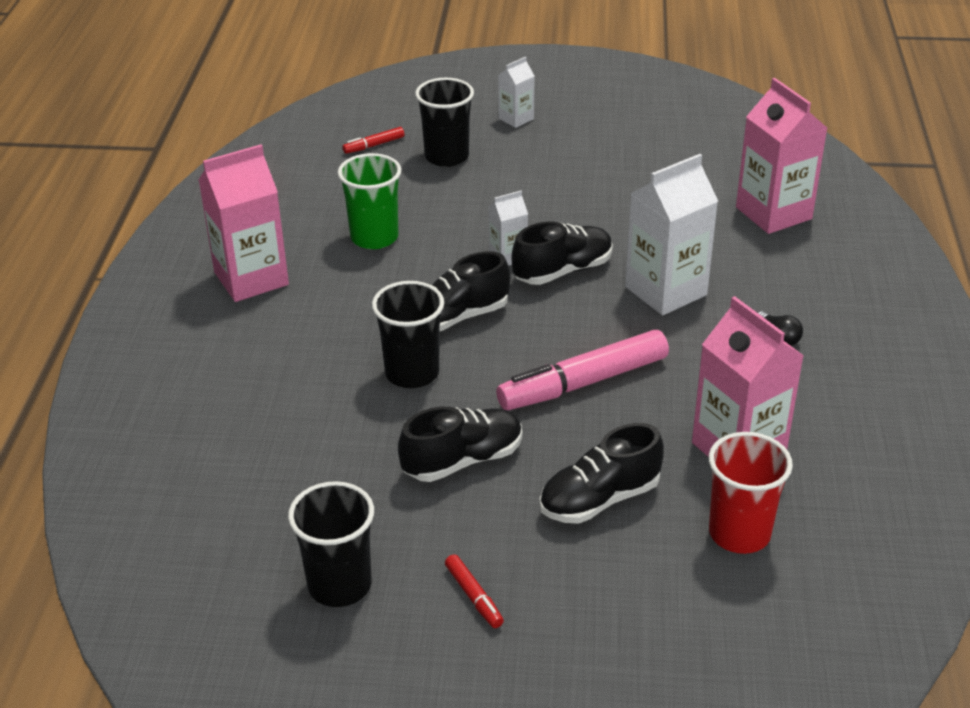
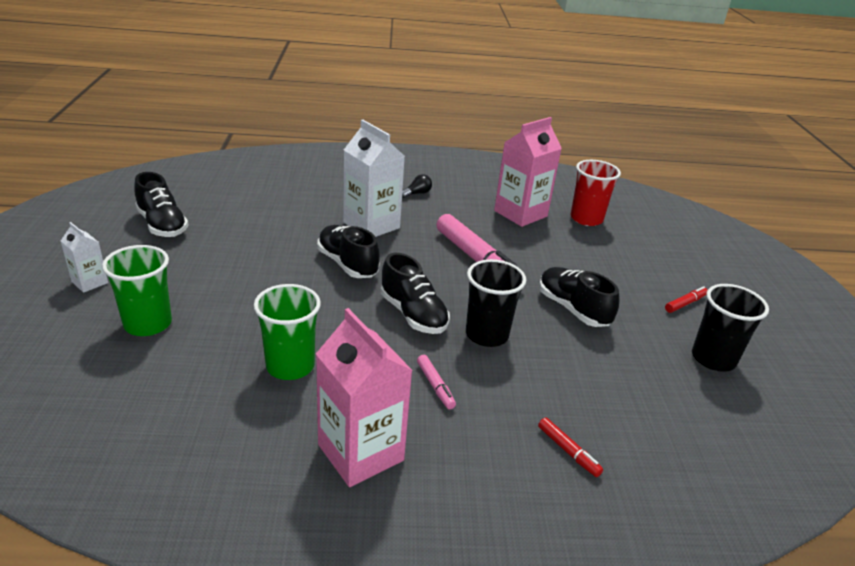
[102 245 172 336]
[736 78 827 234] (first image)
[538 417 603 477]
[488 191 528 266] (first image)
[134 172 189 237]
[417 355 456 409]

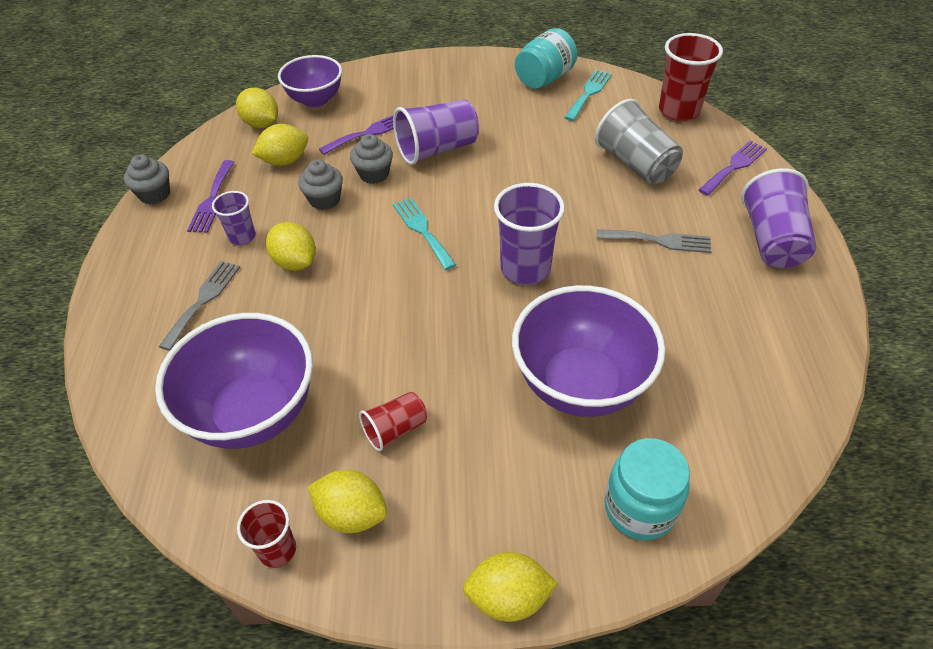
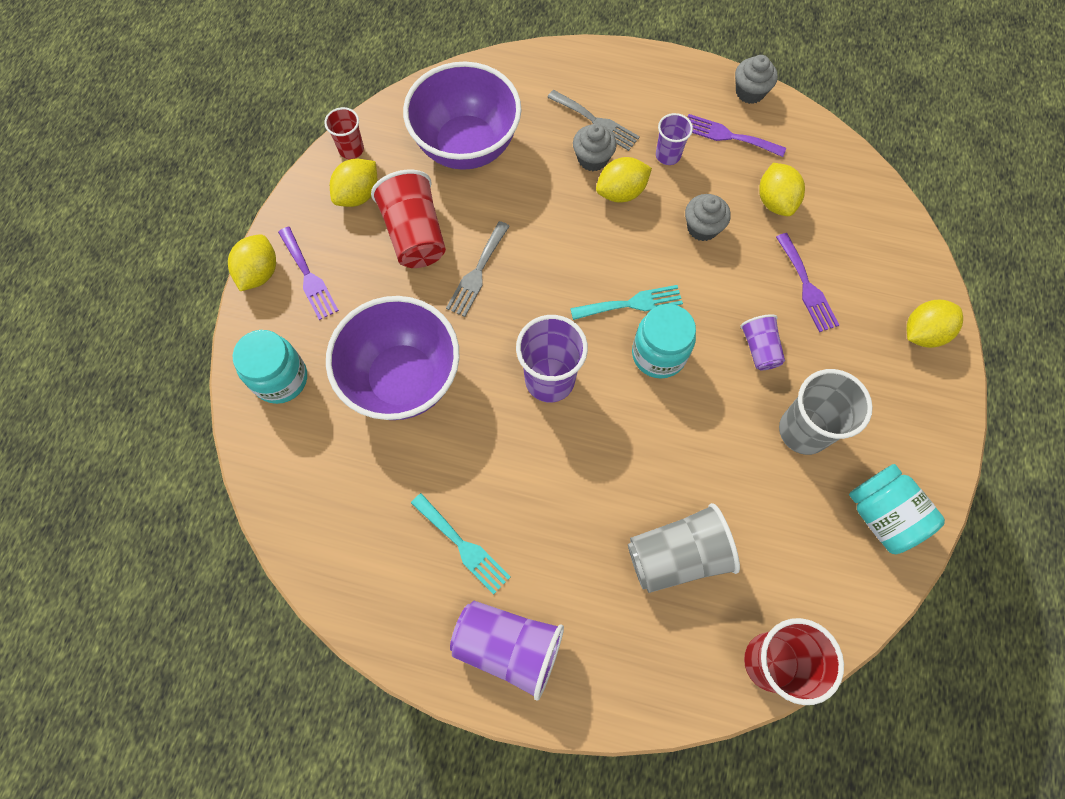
[278 55 342 108] (first image)
[411 493 510 594]
[907 300 963 348]
[740 314 785 370]
[573 124 617 171]
[278 227 339 320]
[446 221 510 317]
[371 170 446 268]
[632 304 696 379]
[779 369 873 455]

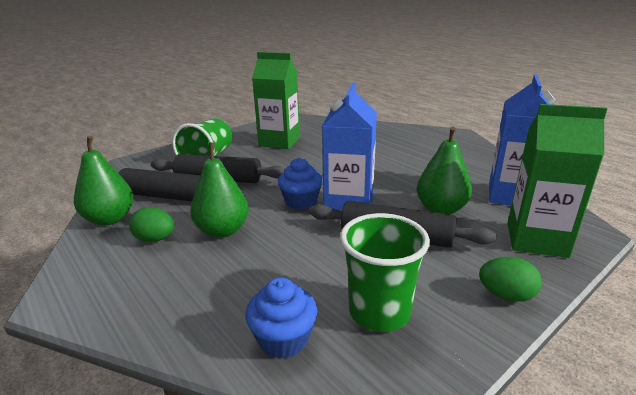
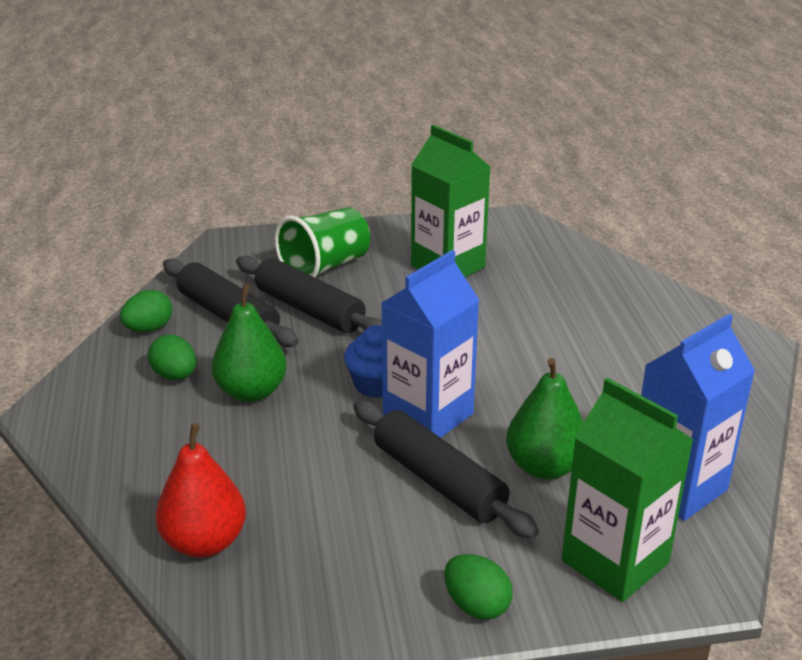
[120 290 173 332]
[340 213 430 332] (first image)
[155 423 246 558]

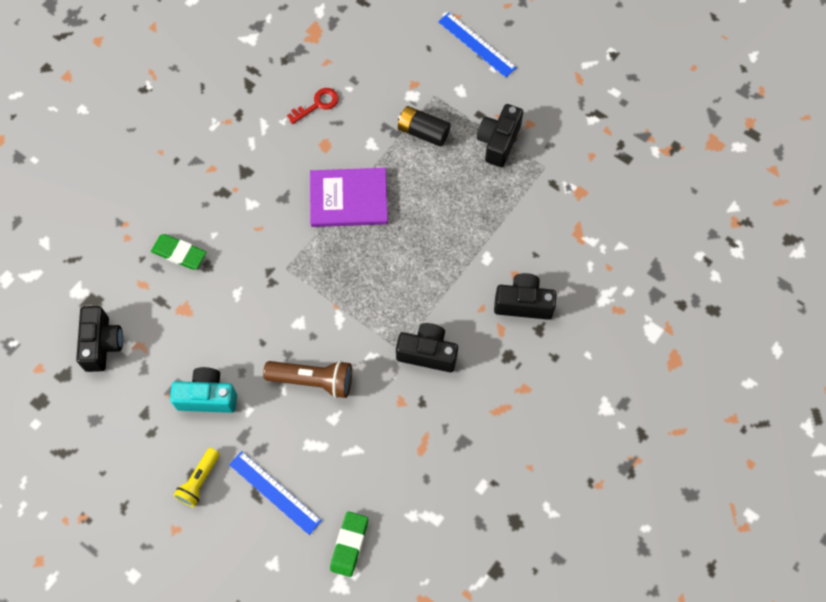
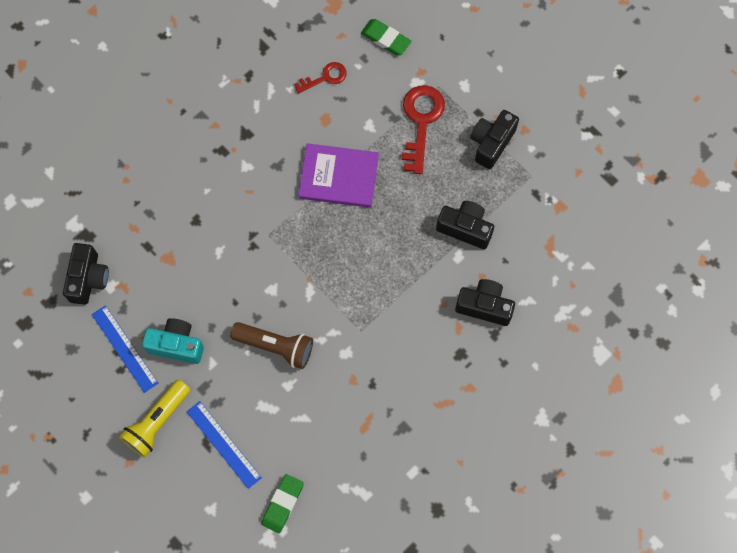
[91 305 158 393]
[401 85 445 174]
[361 19 411 55]
[436 201 494 249]
[119 379 190 458]

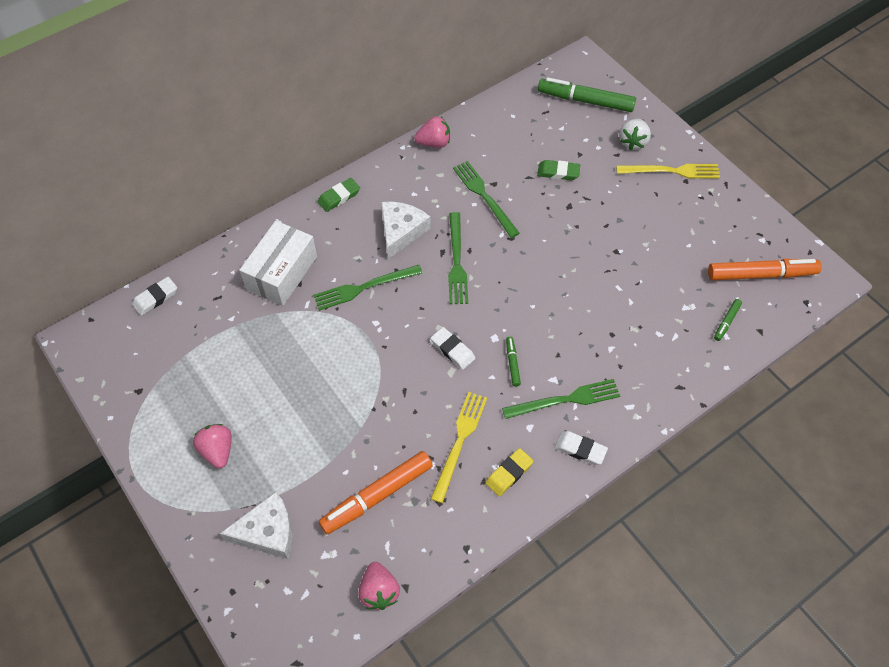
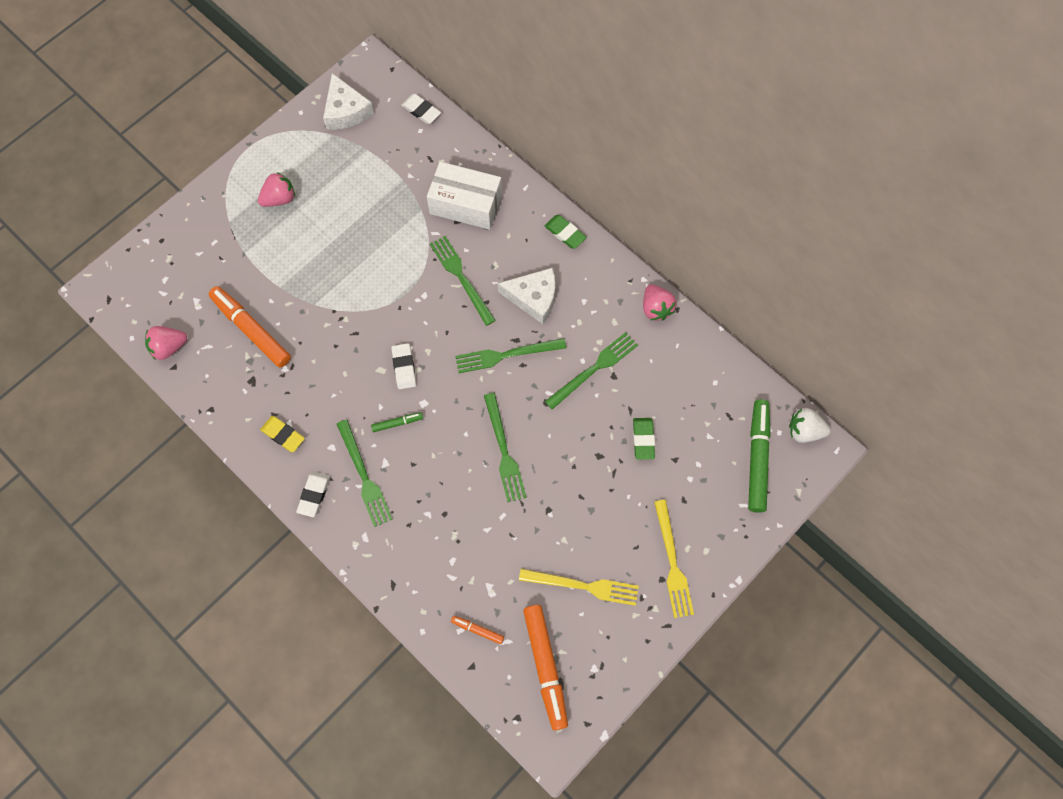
[789 408 831 443]
[451 616 504 644]
[391 343 416 389]
[519 569 639 606]
[323 73 374 130]
[484 393 526 502]

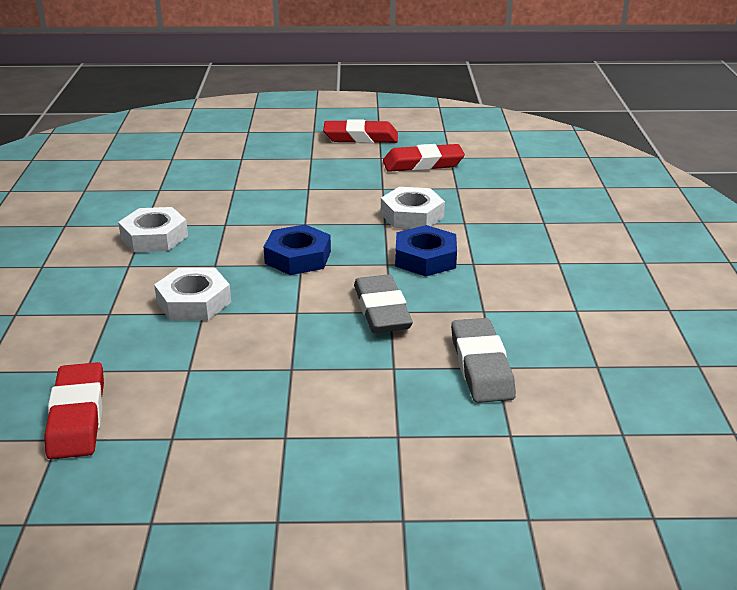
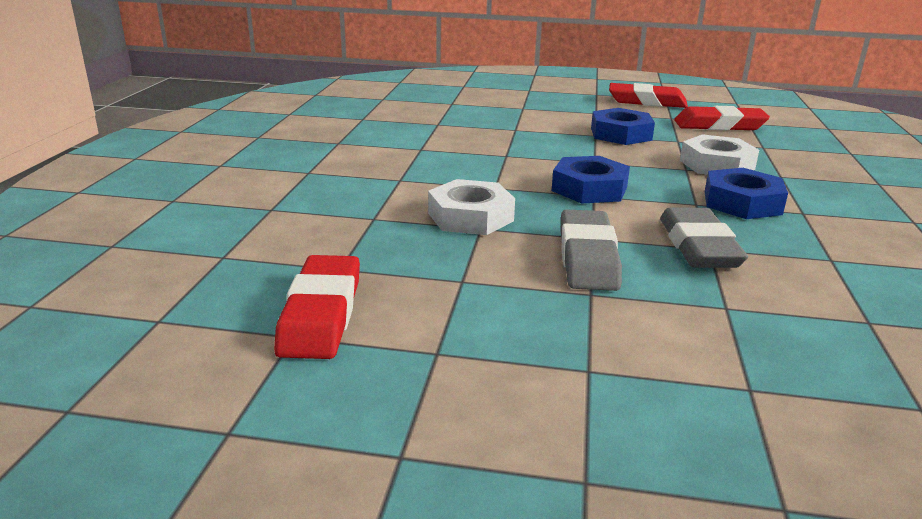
[118 207 188 252] (first image)
[561 209 622 291]
[591 108 655 145]

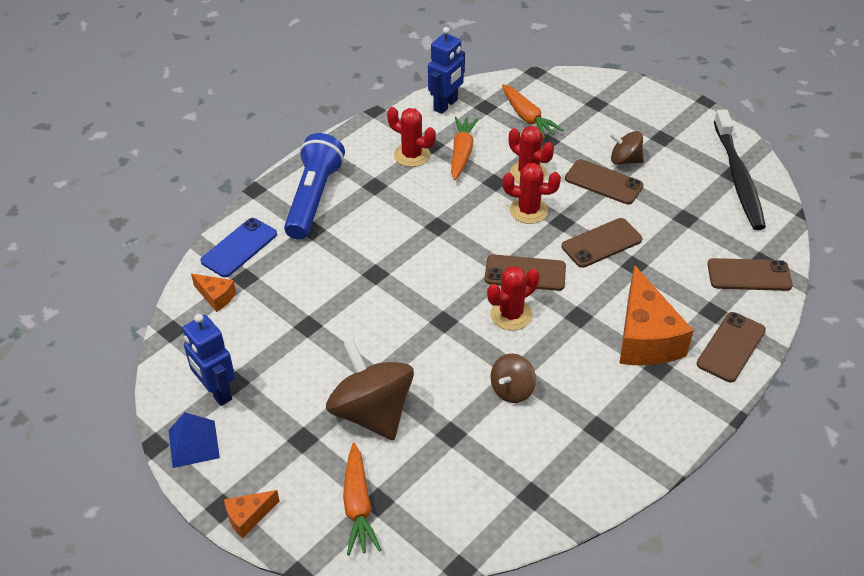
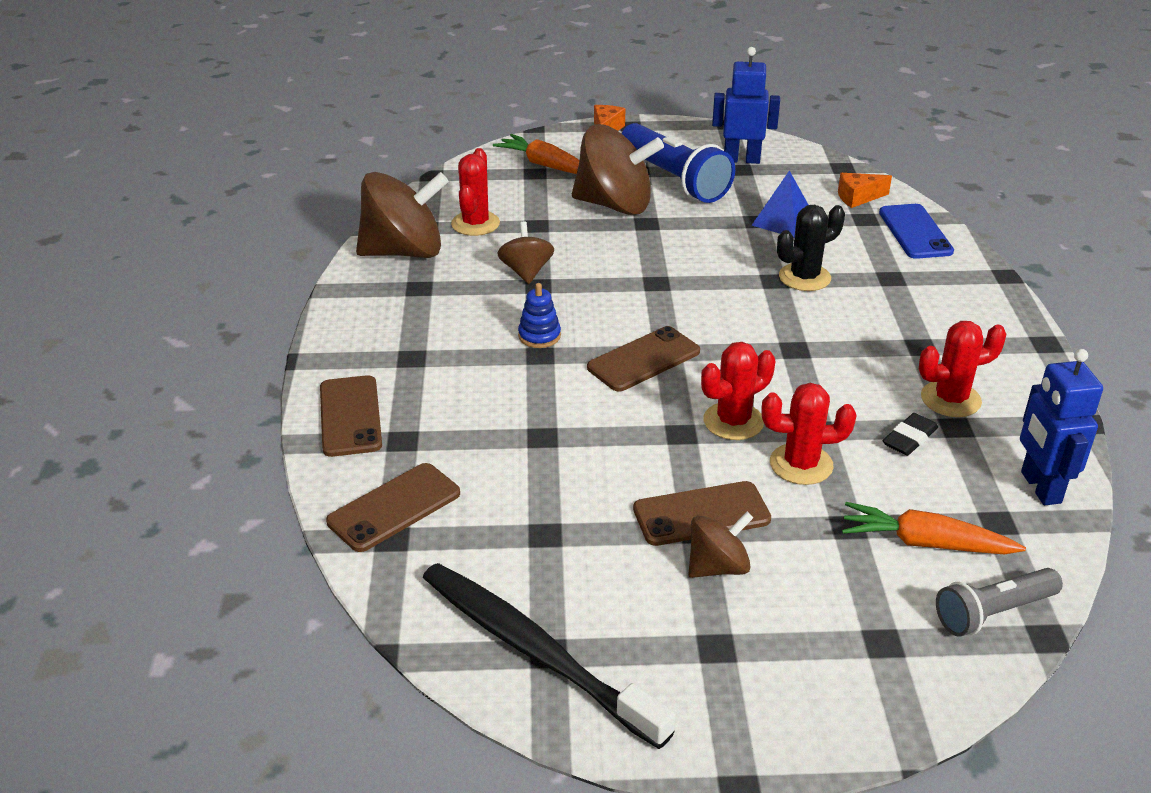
[883 413 938 456]
[621 123 735 203]
[562 218 642 268] (first image)
[619 265 694 365] (first image)
[451 148 500 236]
[751 170 808 237]
[356 172 449 258]
[777 205 845 291]
[518 283 561 348]
[936 568 1063 636]

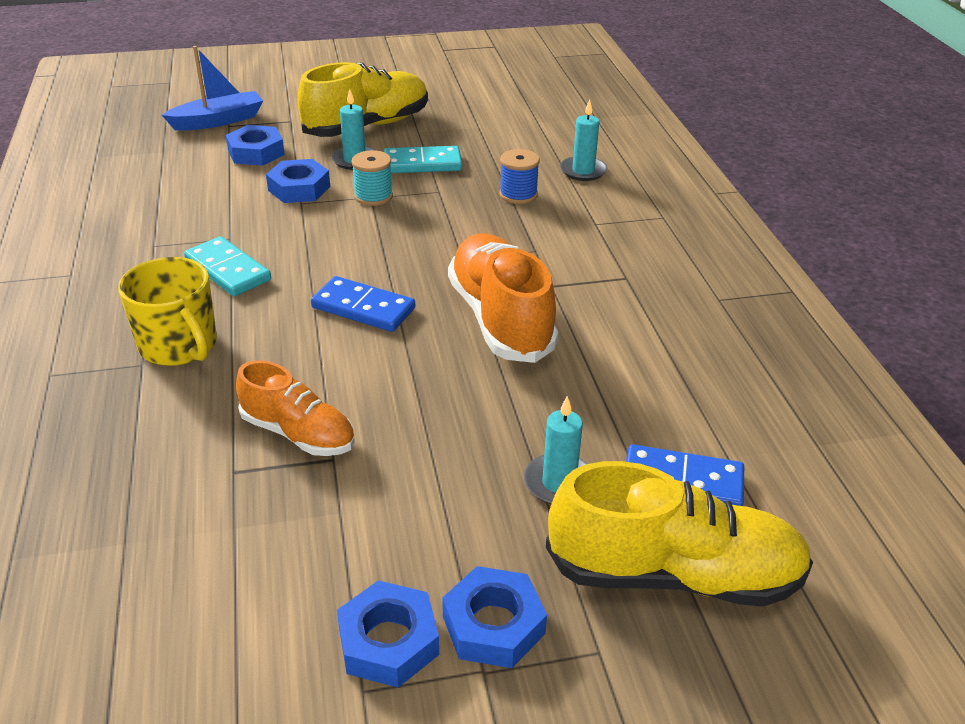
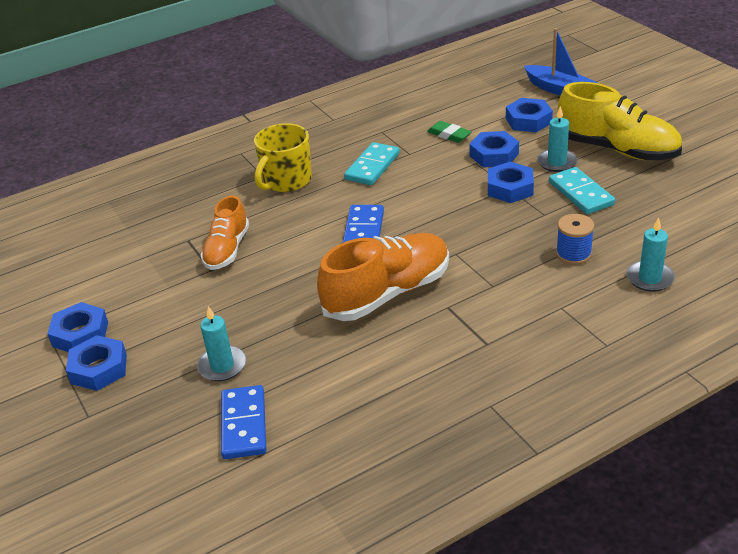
[488 162 534 203]
[546 461 813 607] (first image)
[427 121 472 143]

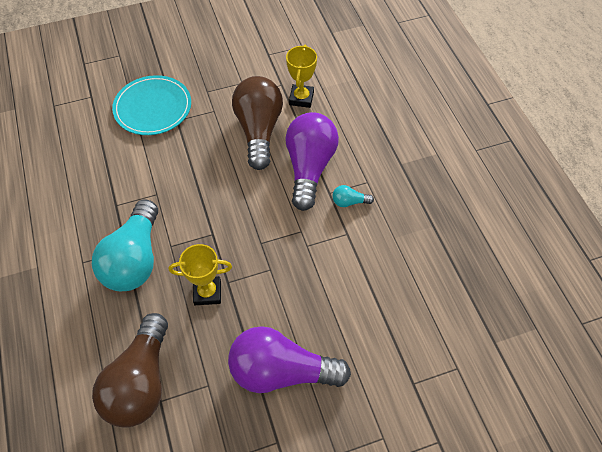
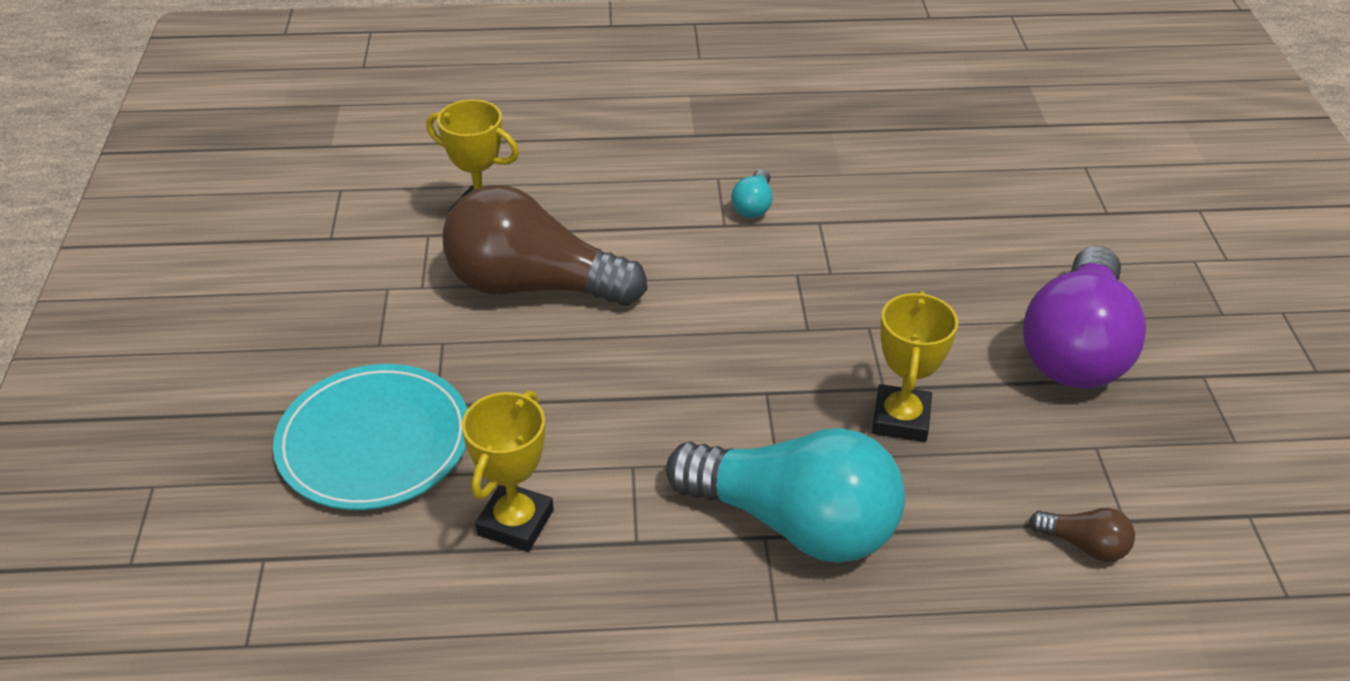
[285 112 339 211] (first image)
[1029 508 1135 562]
[462 390 554 552]

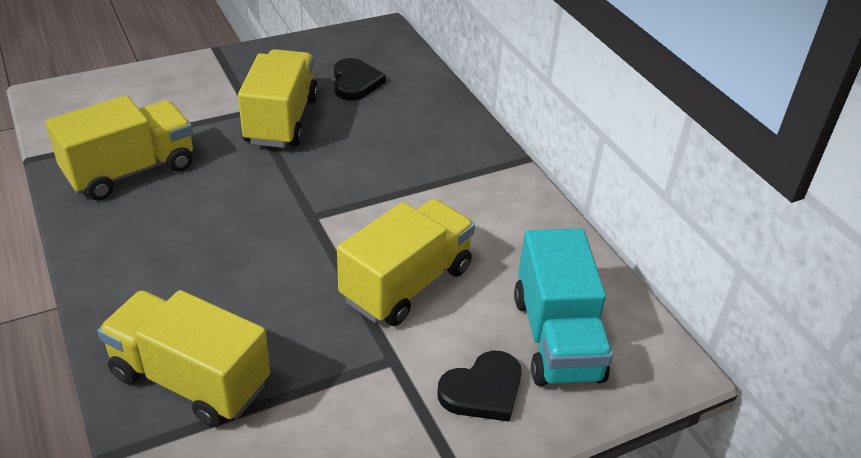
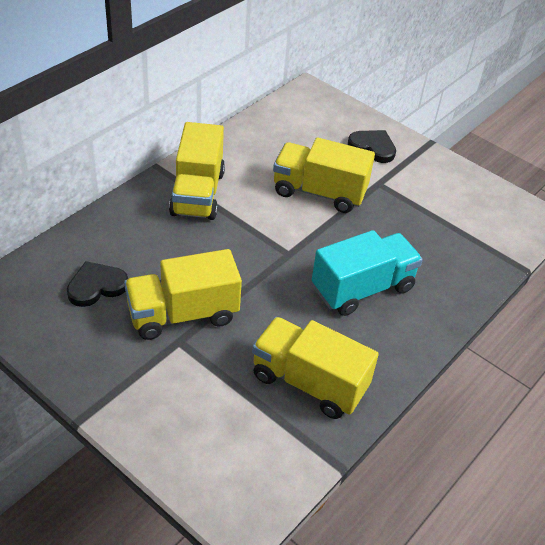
[312 230 423 316]
[169 122 225 220]

